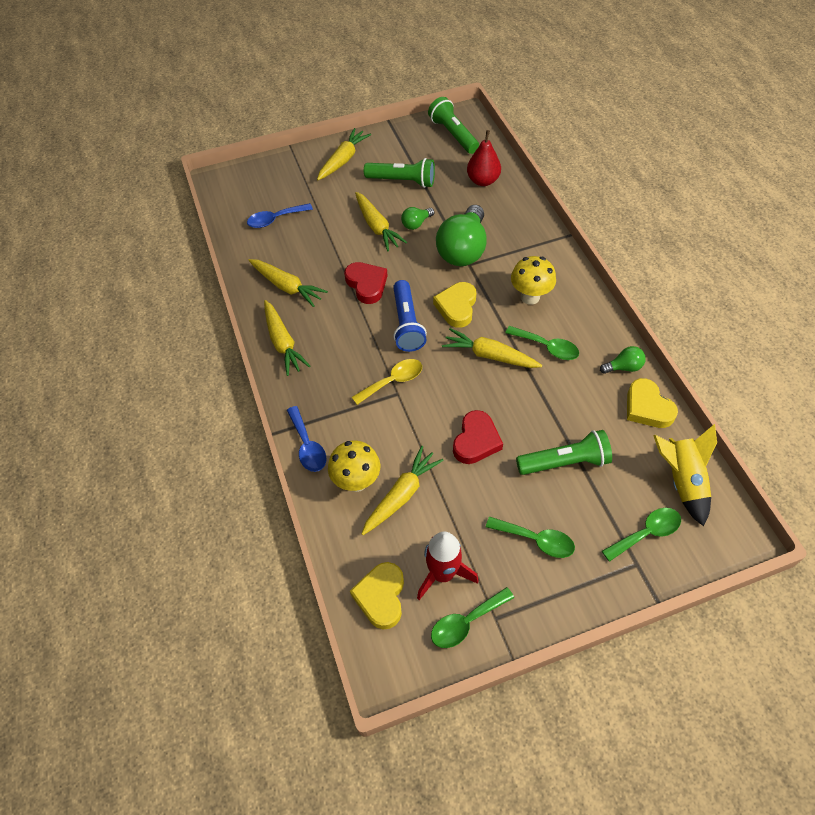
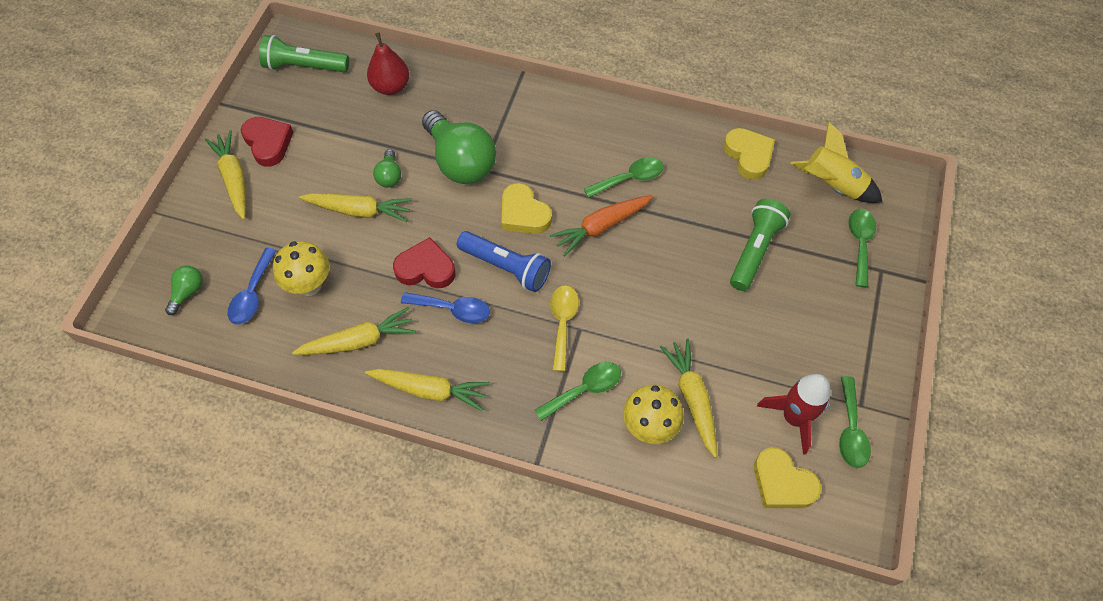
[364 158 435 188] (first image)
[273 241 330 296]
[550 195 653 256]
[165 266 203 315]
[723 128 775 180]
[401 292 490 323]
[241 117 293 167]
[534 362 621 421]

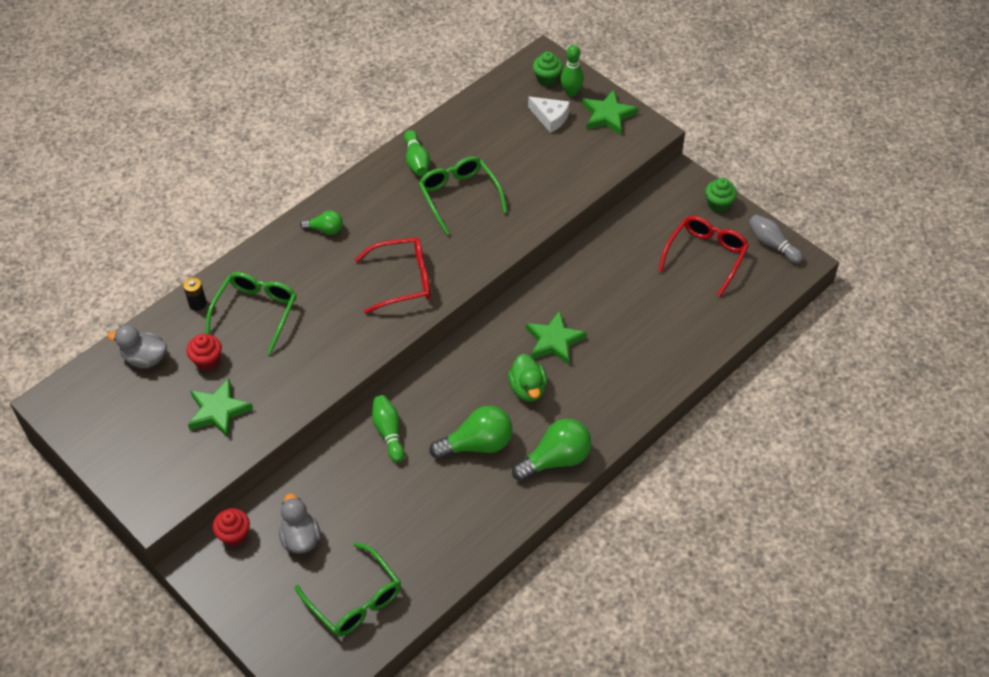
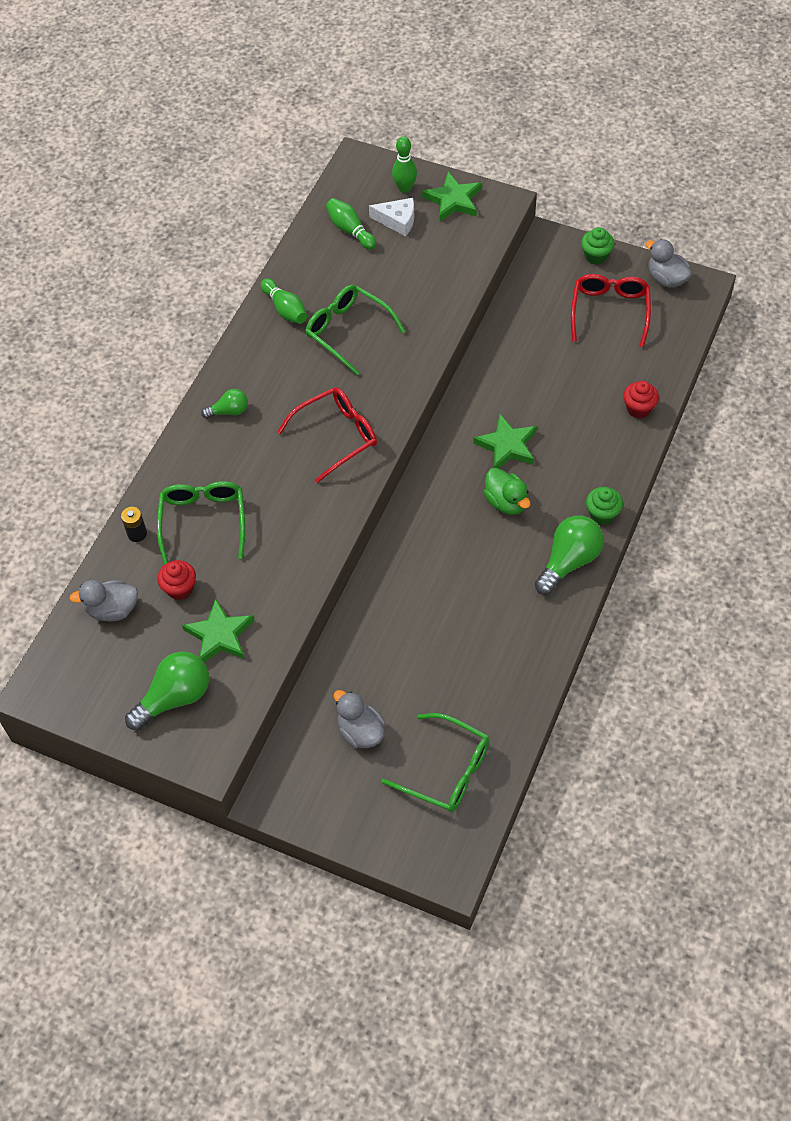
[586 487 623 525]
[646 239 692 288]
[326 198 377 250]
[125 651 209 731]
[623 381 659 419]

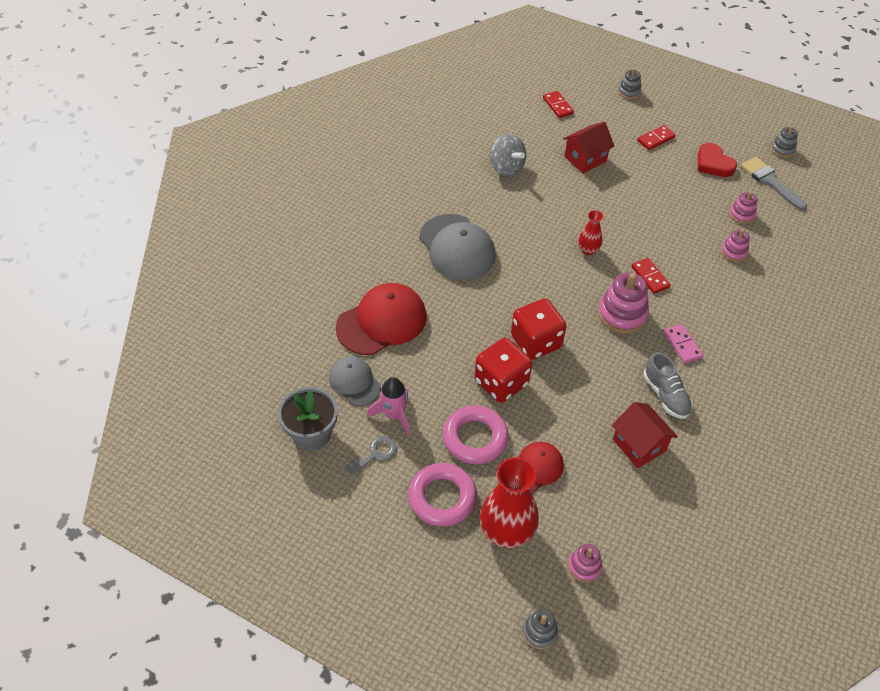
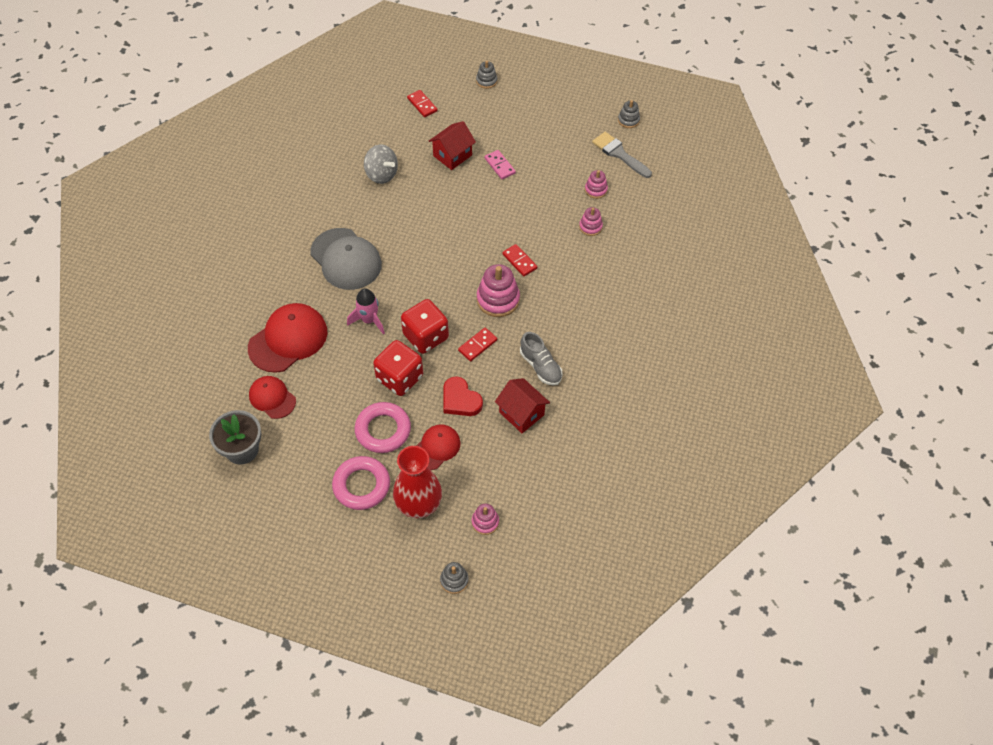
[458 328 497 361]
[443 376 483 416]
[578 210 603 255] (first image)
[485 150 516 180]
[249 376 296 419]
[347 288 385 335]
[344 436 397 476] (first image)

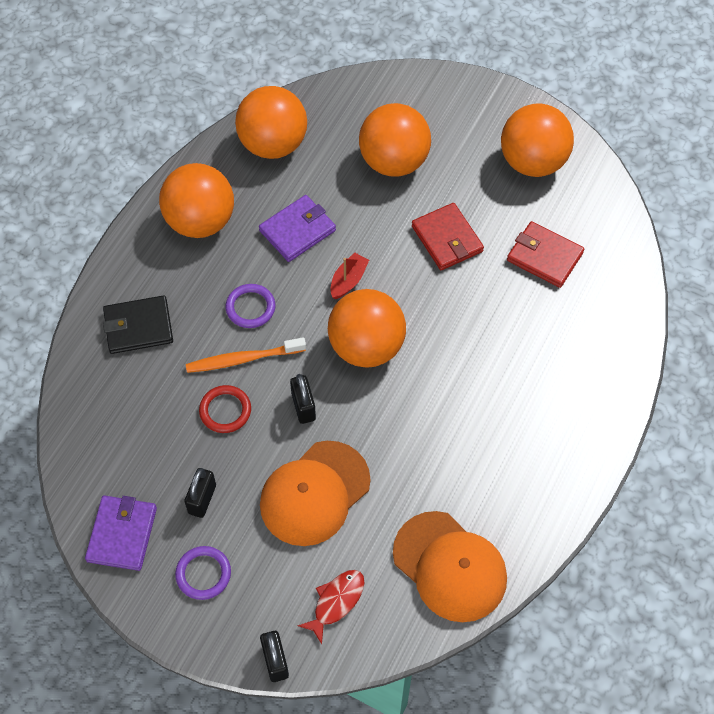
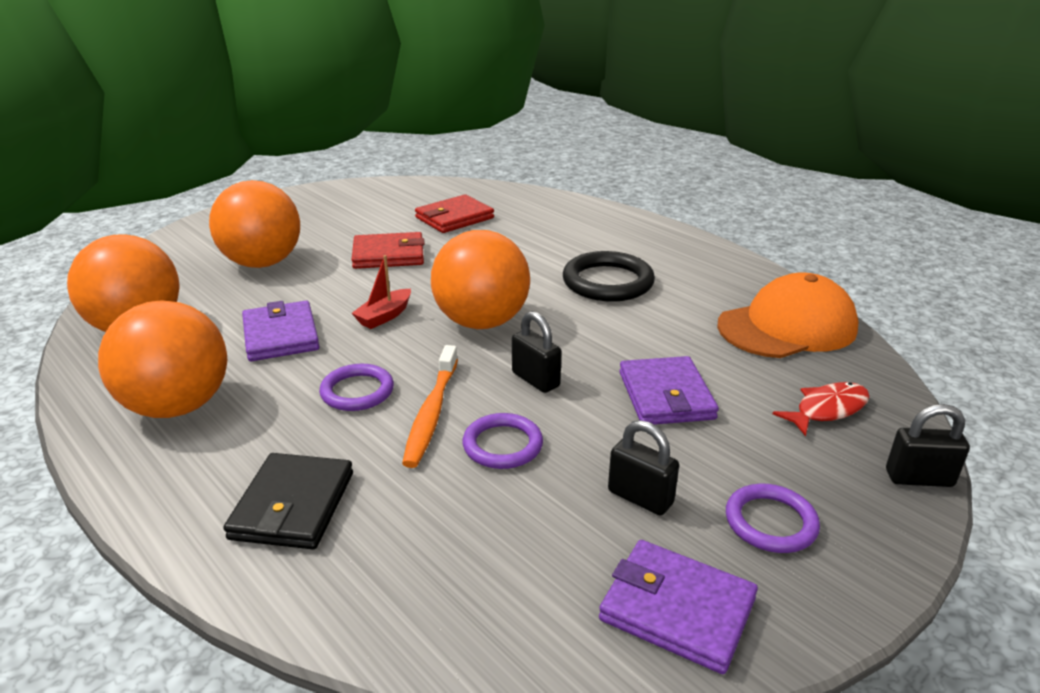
[501 103 574 177] (first image)
[352 255 411 329]
[512 311 562 393]
[463 413 543 469]
[619 356 719 425]
[773 382 870 436]
[563 251 655 302]

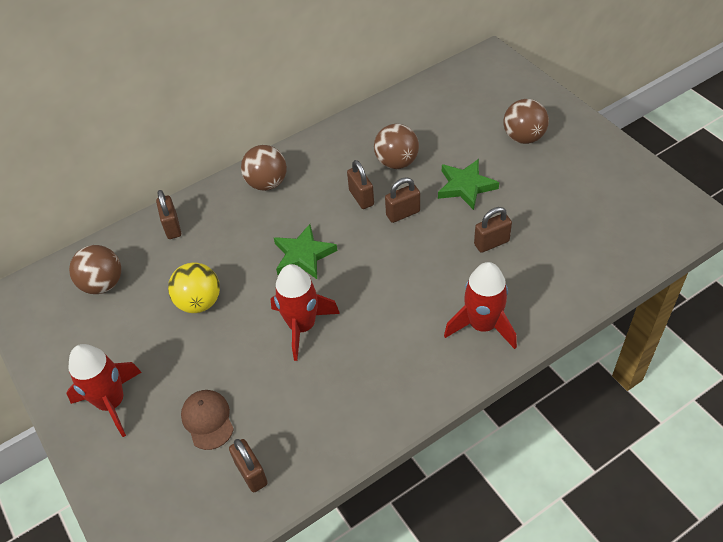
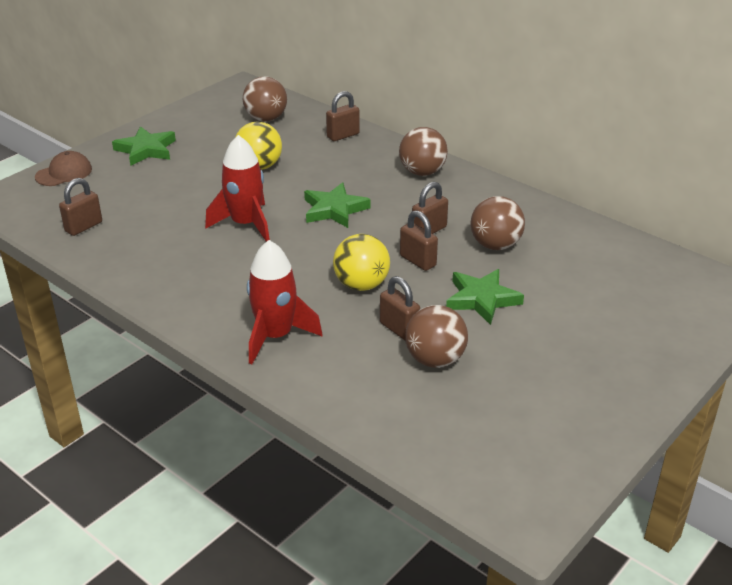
[405 305 468 368]
[112 126 176 165]
[35 151 92 186]
[333 234 390 291]

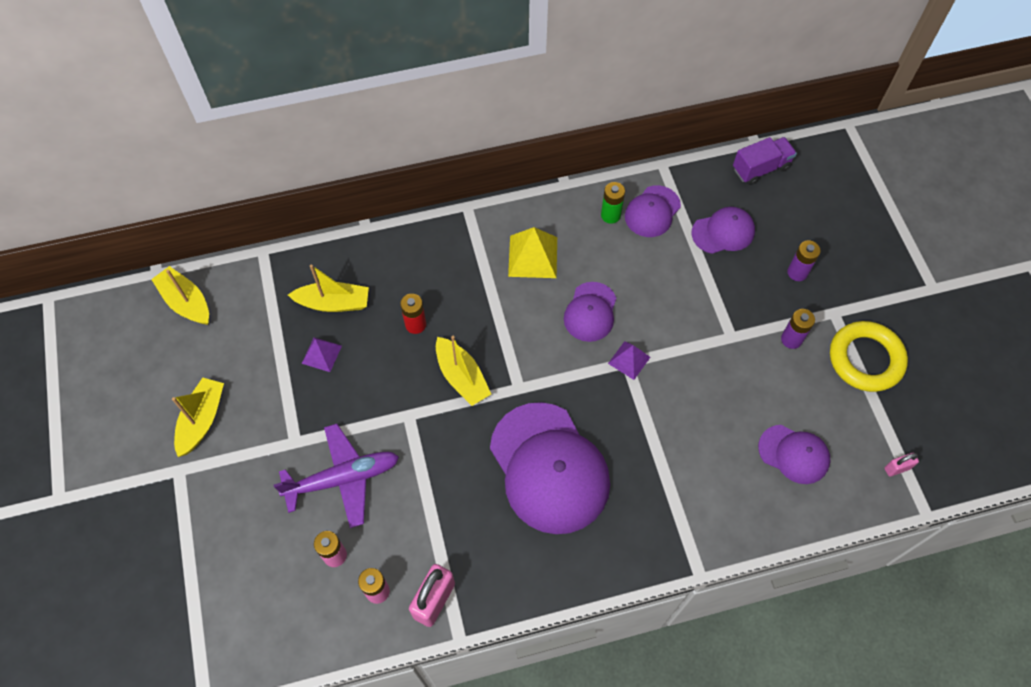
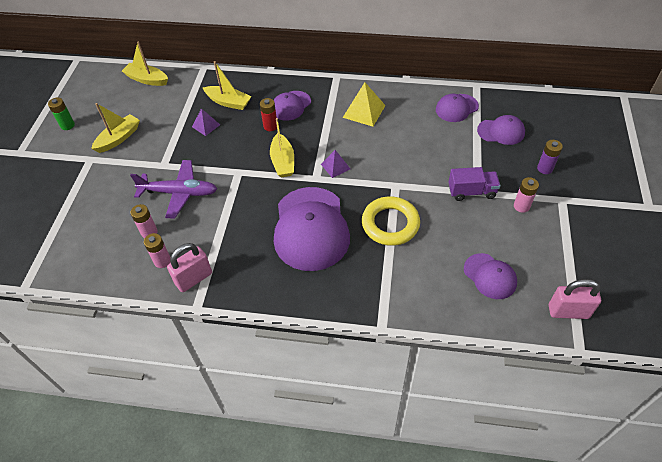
[448 167 501 201]
[48 98 75 130]
[122 41 168 86]
[274 91 311 121]
[514 177 539 213]
[362 196 420 246]
[321 150 350 178]
[549 279 601 319]

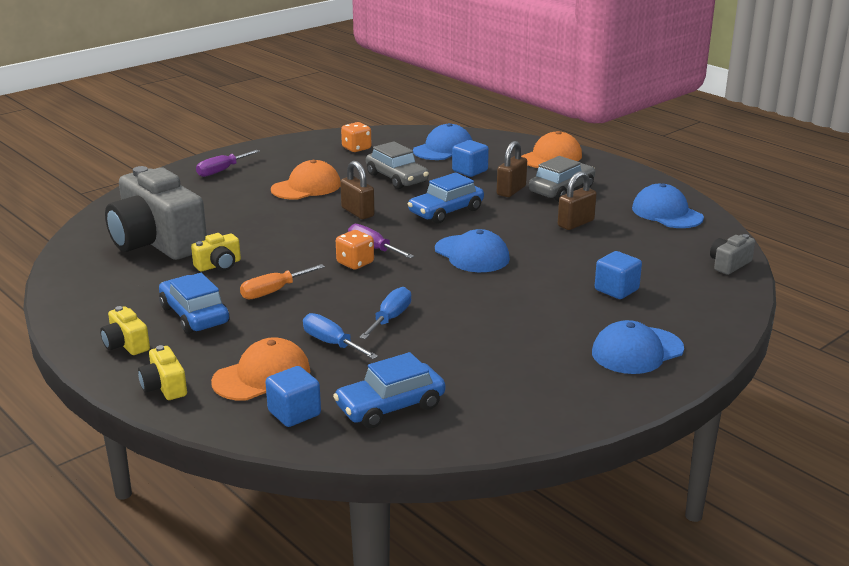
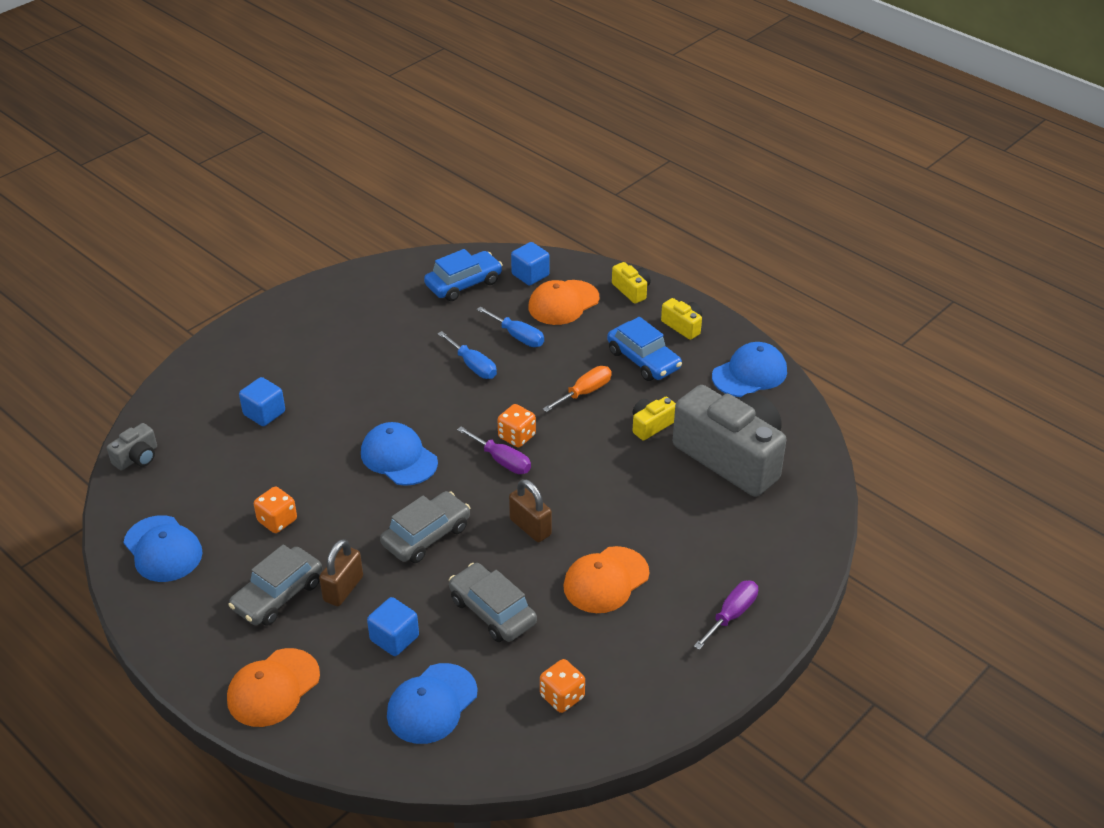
[254 487 297 533]
[380 491 470 563]
[438 331 497 379]
[712 342 787 397]

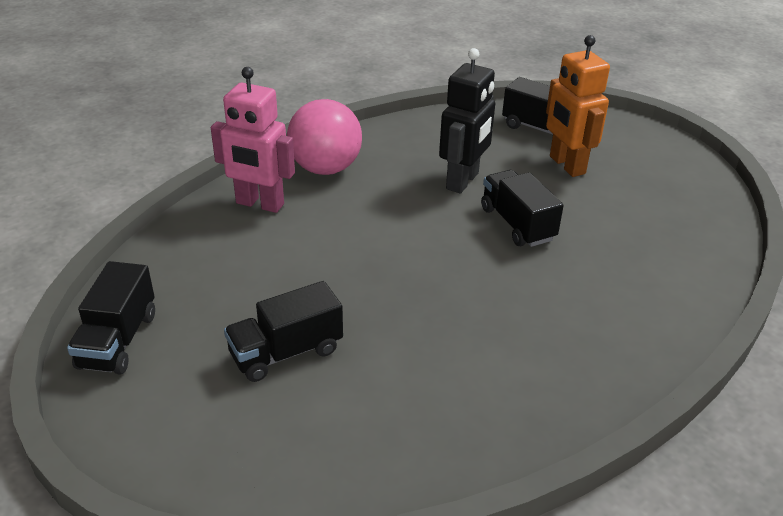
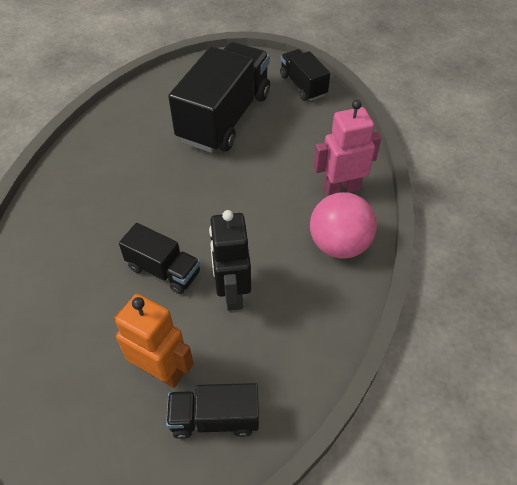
[168 42 270 153]

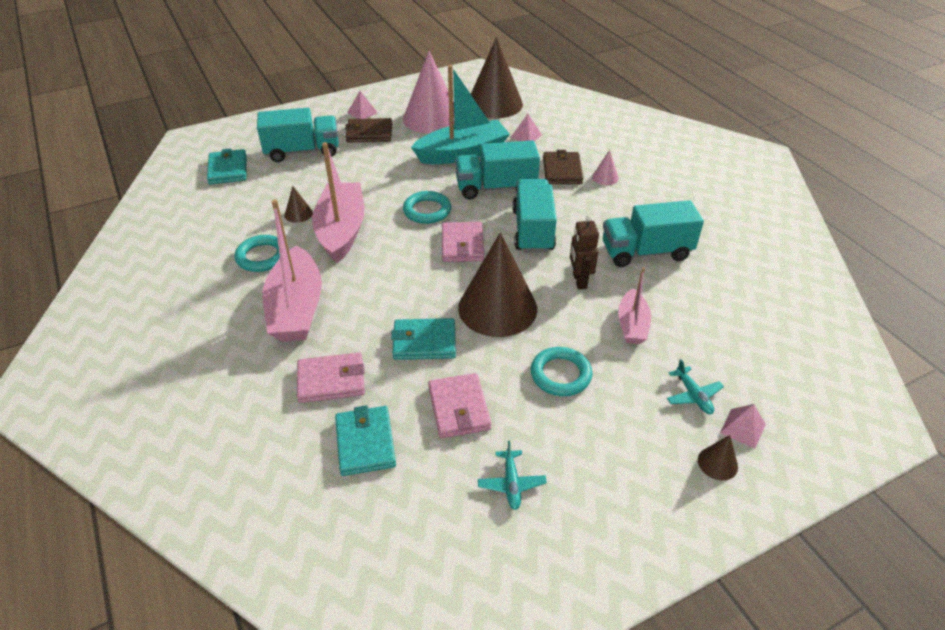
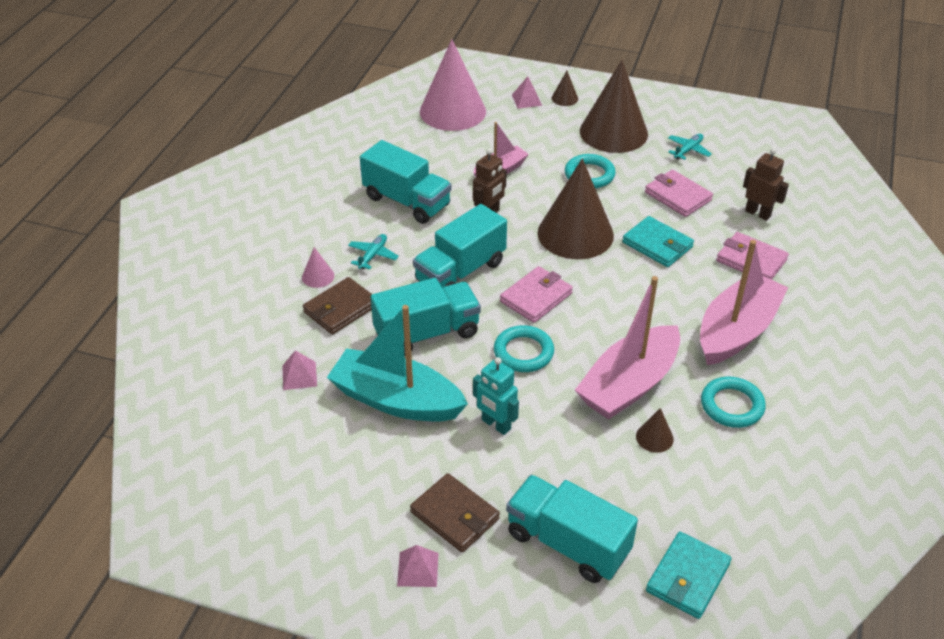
[580 60 648 153]
[420 39 486 131]
[371 278 481 355]
[348 234 399 269]
[645 170 713 217]
[743 148 789 221]
[473 357 519 435]

